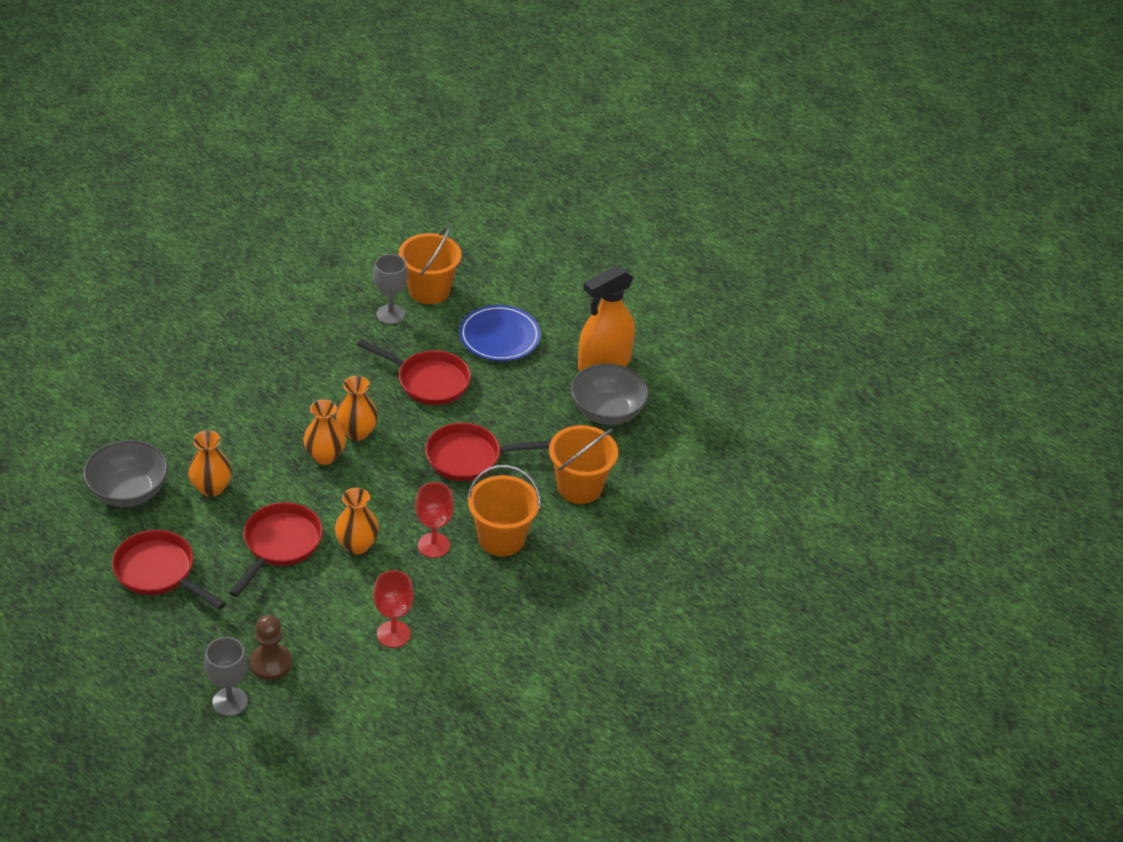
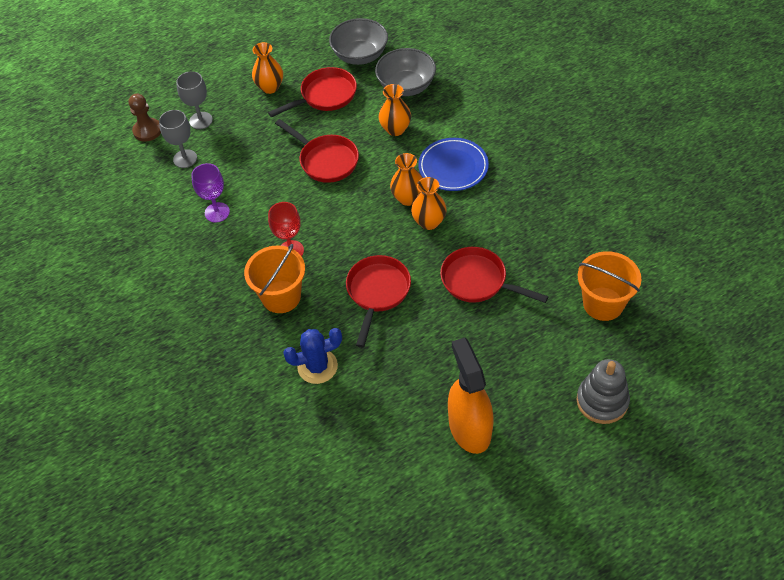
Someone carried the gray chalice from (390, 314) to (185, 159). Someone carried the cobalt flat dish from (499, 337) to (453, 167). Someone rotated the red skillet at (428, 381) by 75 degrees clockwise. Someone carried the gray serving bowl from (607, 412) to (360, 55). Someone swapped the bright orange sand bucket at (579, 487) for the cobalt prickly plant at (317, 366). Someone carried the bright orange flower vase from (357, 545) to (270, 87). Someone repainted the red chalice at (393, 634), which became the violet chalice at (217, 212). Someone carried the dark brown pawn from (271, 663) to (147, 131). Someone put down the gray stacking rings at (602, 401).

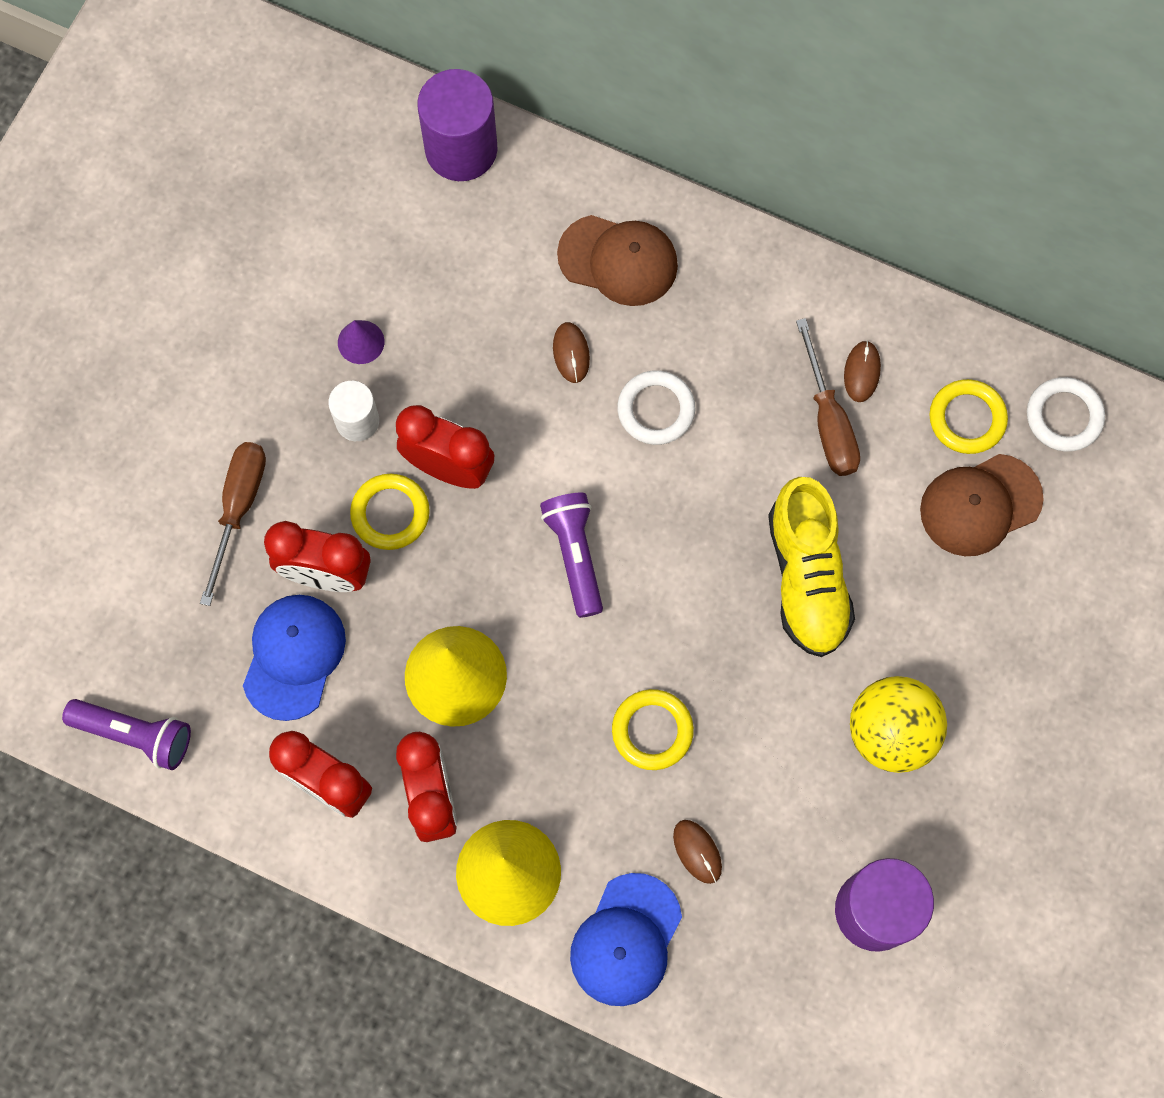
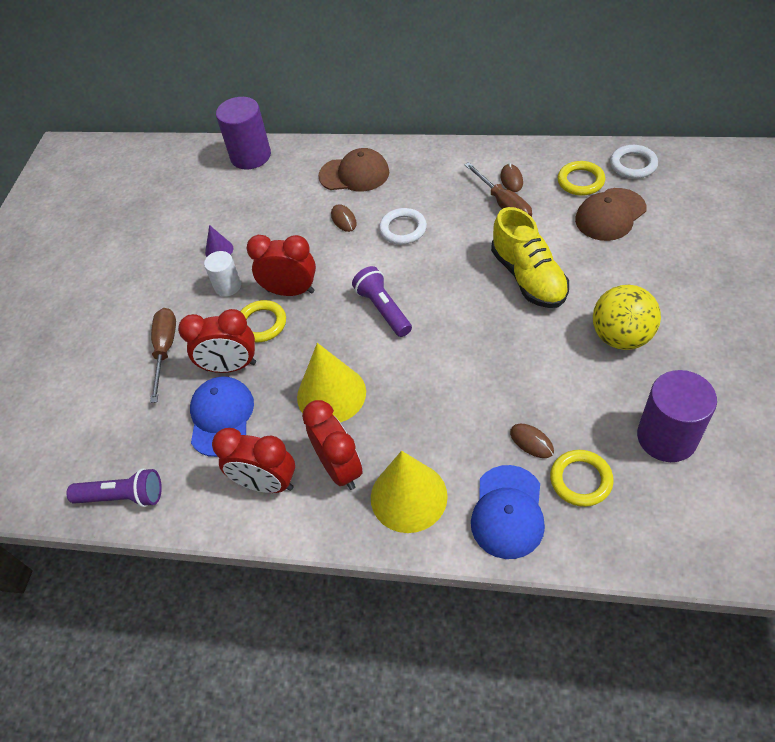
Someone carried the bright yellow ring from (652, 730) to (580, 480).

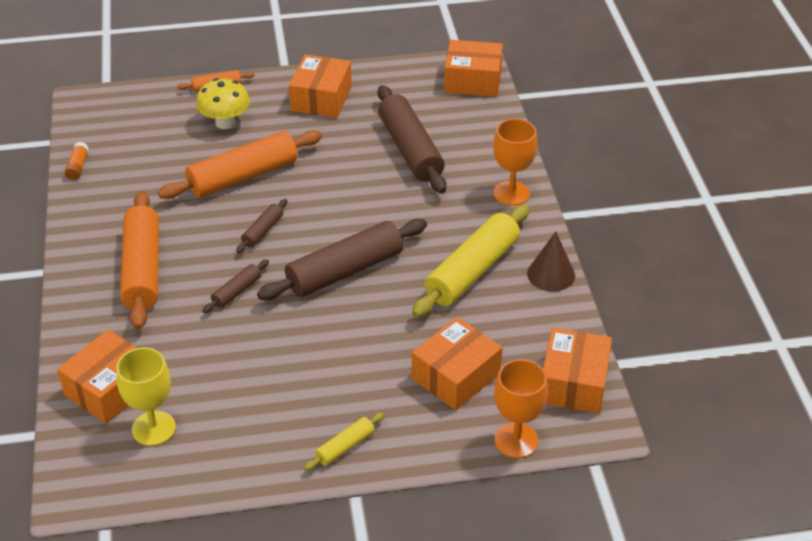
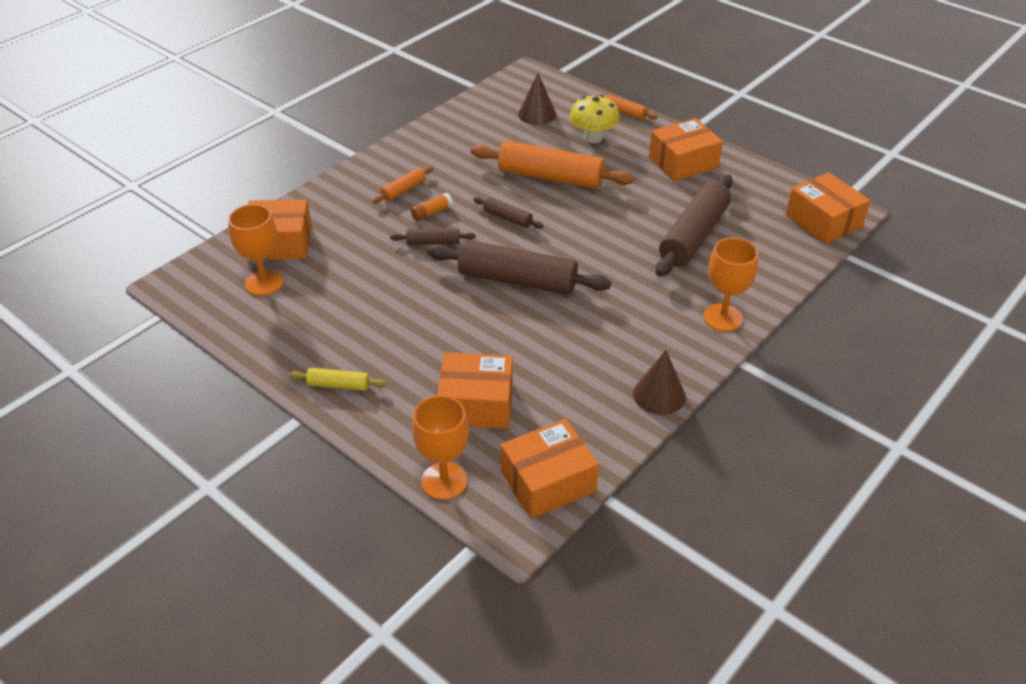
Someone carried the bright orange glue stick from (78, 166) to (432, 213). Someone scaled the bright orange dough roller at (142, 269) by 0.47. Someone rotated the dark brown dough roller at (262, 231) by 45 degrees clockwise. Someone took away the bright yellow dough roller at (472, 271). Someone repainted the bright yellow chalice at (153, 428), which became the bright orange chalice at (264, 283). Someone put down the dark brown cone at (537, 114).

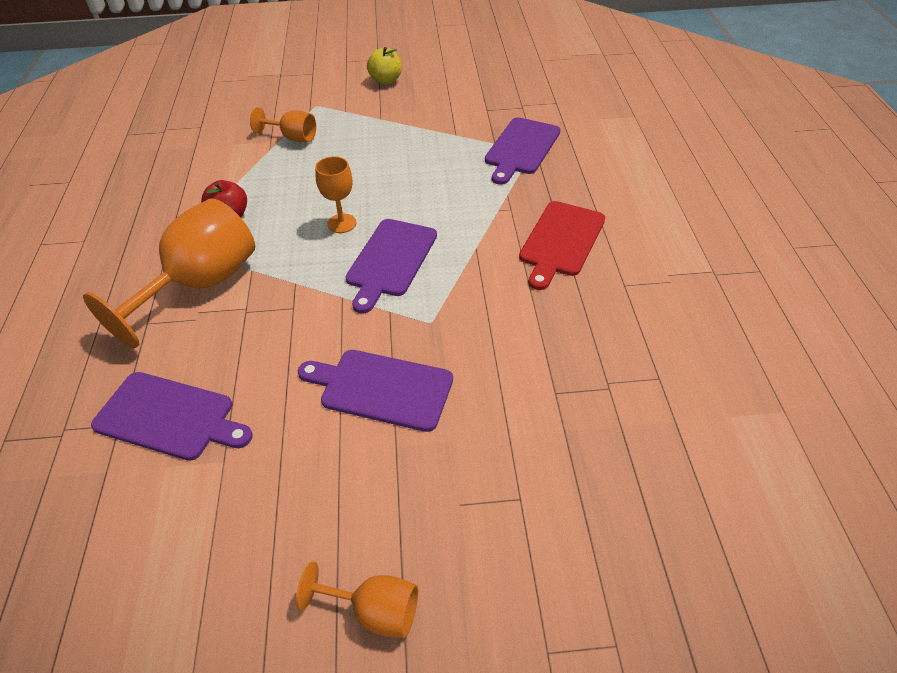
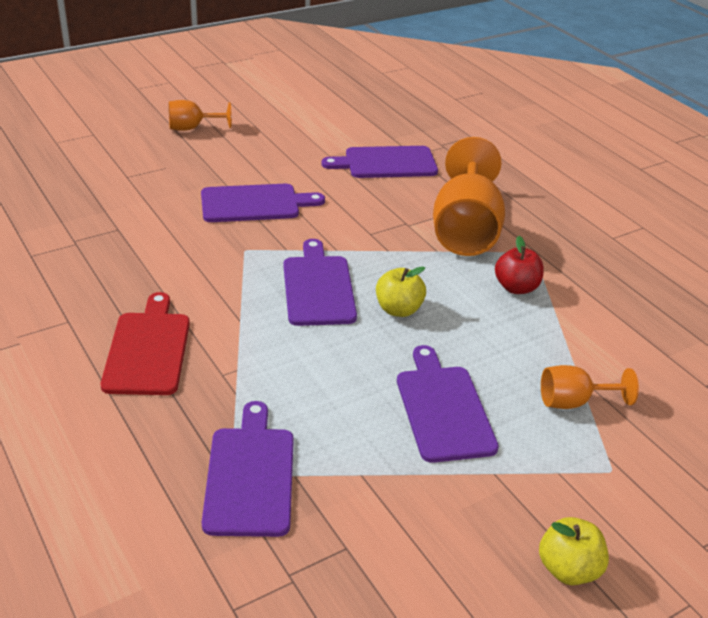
Someone swapped the bright orange chalice at (341, 223) for the bright yellow apple fruit at (398, 309). Someone put down the violet bread board at (443, 408).

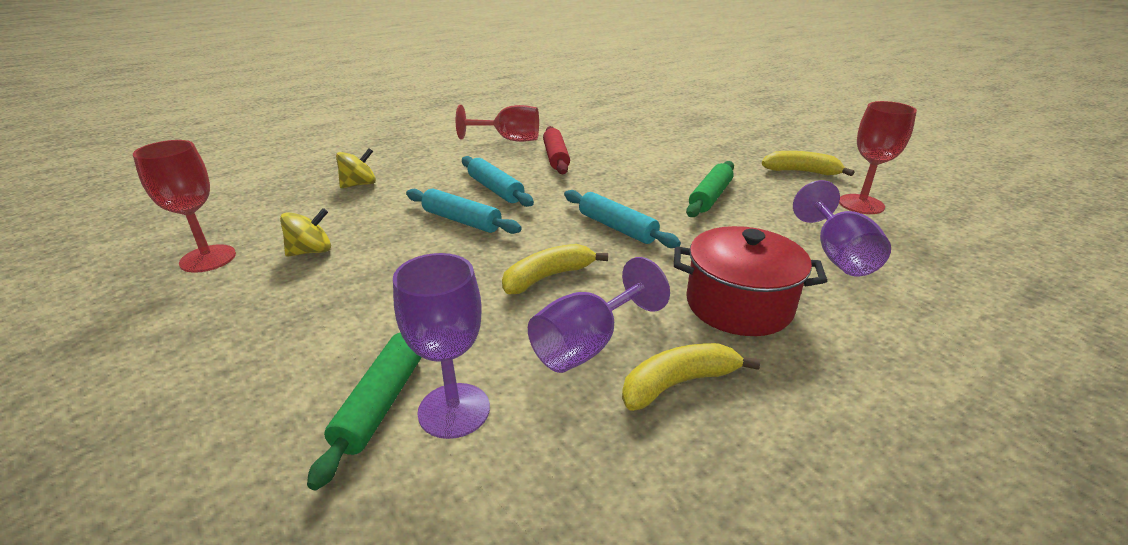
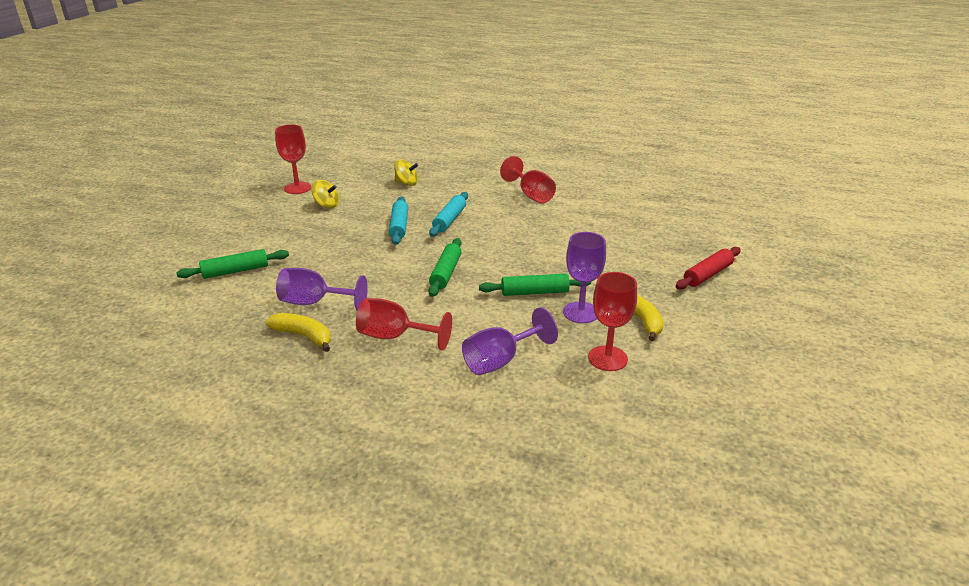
Someone carried the red dough roller from (556, 157) to (707, 275). Someone repainted the teal dough roller at (617, 228), which became the emerald dough roller at (446, 273). Someone swapped the red stockpot at (738, 305) for the red chalice at (394, 337). Someone took away the bright yellow banana fruit at (548, 277). Someone carried the violet chalice from (454, 410) to (581, 312).

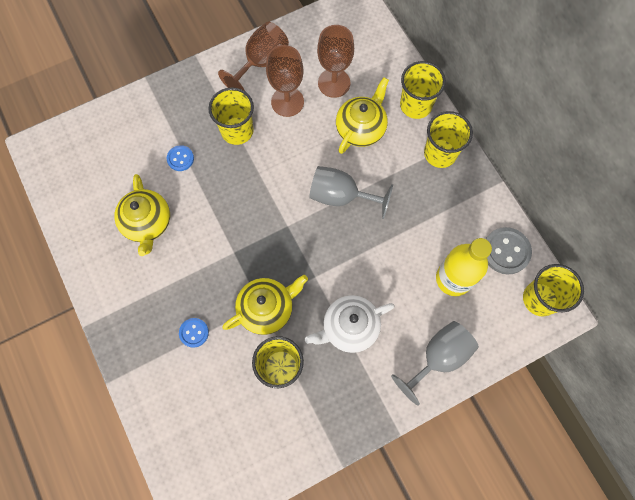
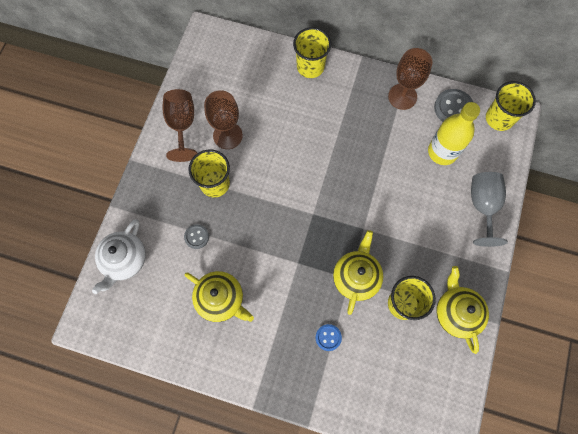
Someone carried the dark brown chalice from (334, 83) to (402, 96). Someone carried the bright yellow teapot from (361, 128) to (456, 312). Someone took away the bright yellow tumbler at (440, 153). Someone repainted the cobalt sewing button at (180, 159), which became the gray sewing button at (196, 237). Someone took away the gray chalice at (341, 196). Someone carried the white teapot from (349, 327) to (124, 260).

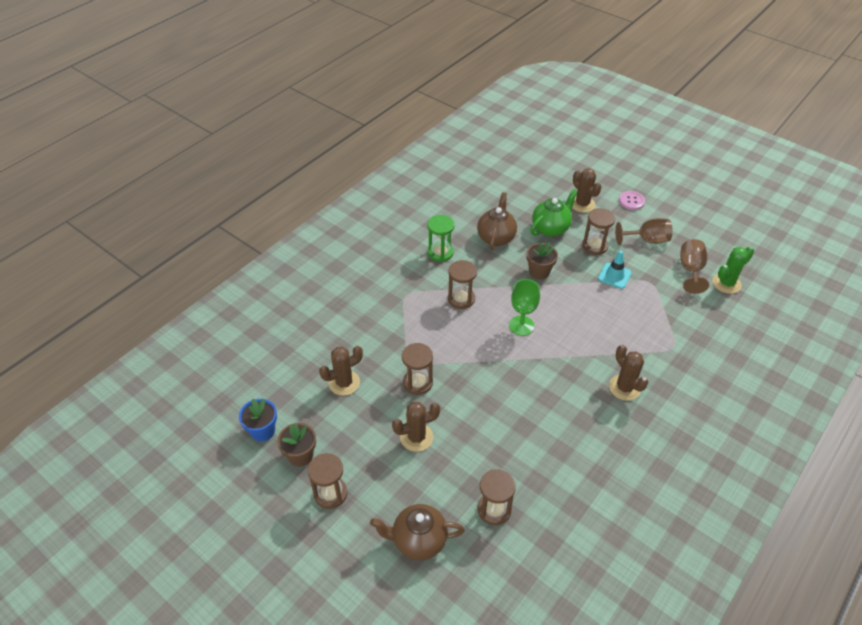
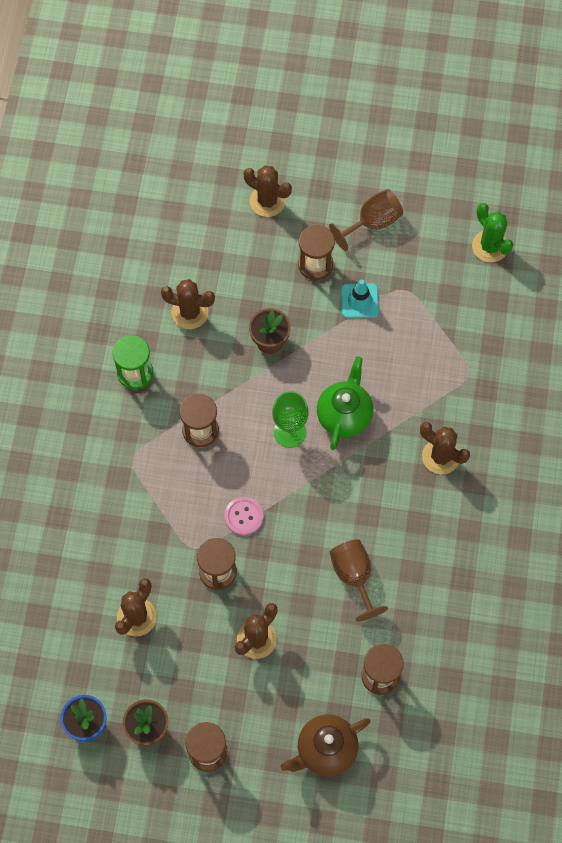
Someone carried the emerald teapot from (551, 228) to (344, 415). Someone carried the rose-pink sewing button from (631, 201) to (244, 516). Someone swapped the dark brown teapot at (496, 237) for the dark brown prickly plant at (190, 312). Someone carried the dark brown chalice from (690, 270) to (354, 576). Someone rotated the emerald prickly plant at (726, 283) by 60 degrees counterclockwise.

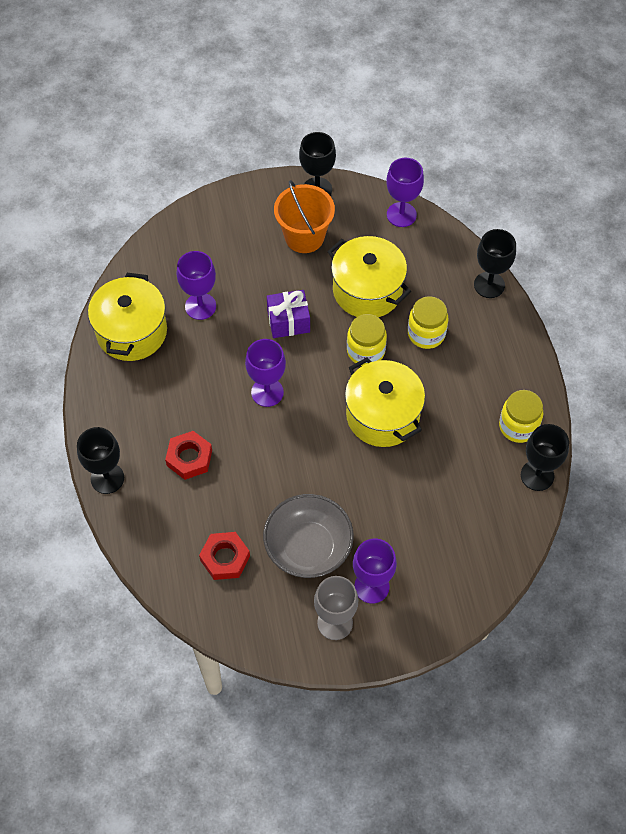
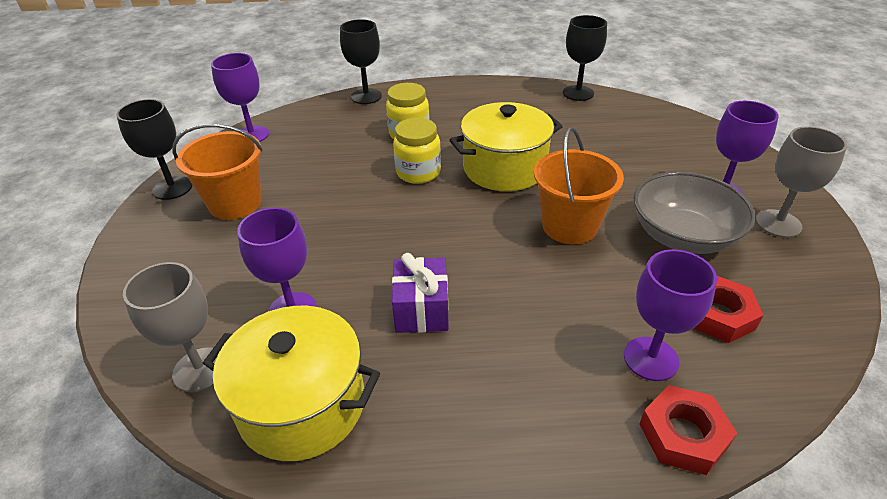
Someone took away the bright yellow stockpot at (367, 290). Someone carried the violet present from (288, 321) to (422, 309). Someone carried the violet chalice from (267, 392) to (650, 358). Someone took away the bright yellow preserve jar at (518, 426). Someone took away the black chalice at (107, 478). Someone carried the red hex nut from (189, 458) to (683, 435). Someone put down the bright orange sand bucket at (569, 226). Someone put down the gray chalice at (200, 369).

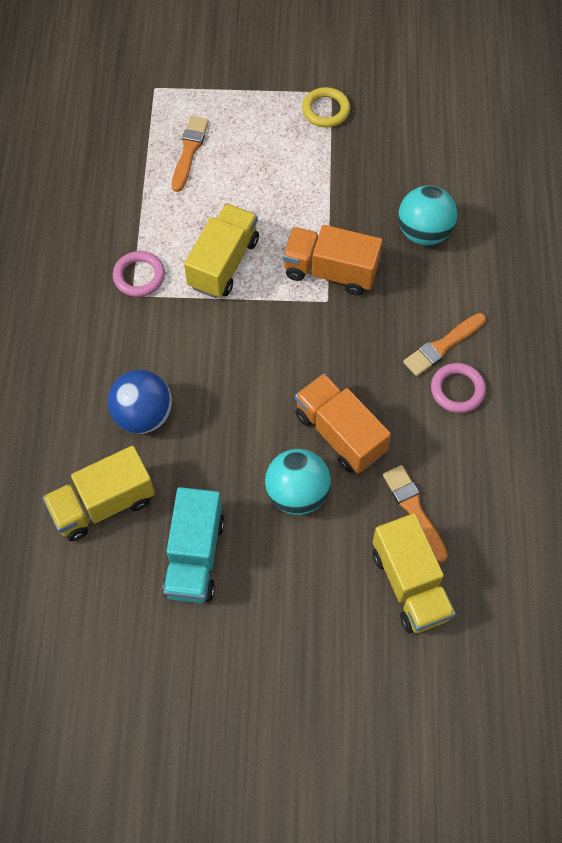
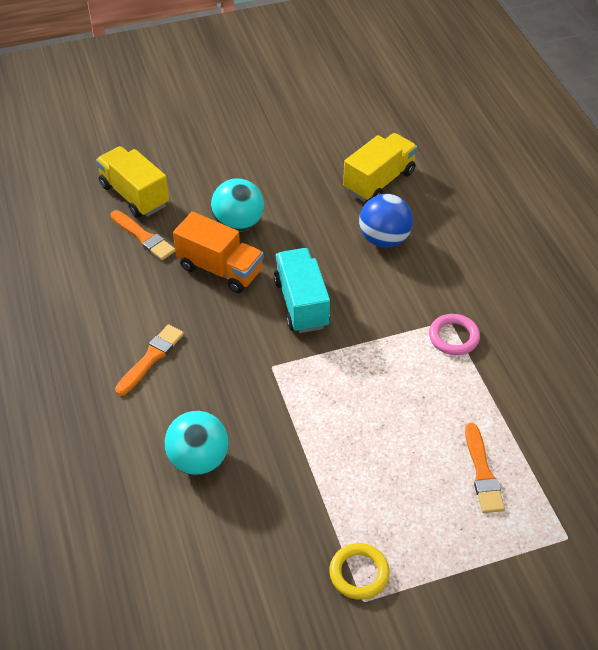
Someone took away the bright yellow lorry at (223, 263). Someone took away the bright orange lorry at (330, 271). Someone took away the rose-pink ring at (457, 390). Someone carried the teal lorry from (194, 556) to (301, 303).

